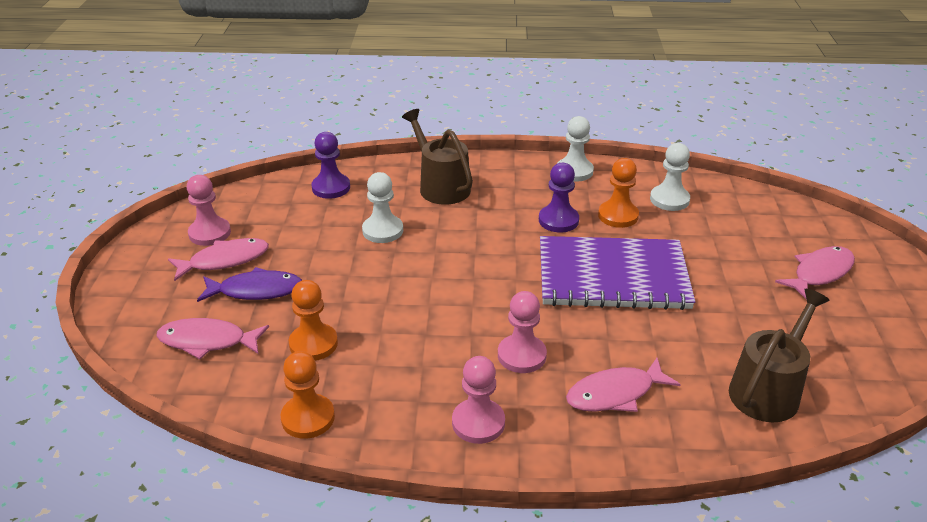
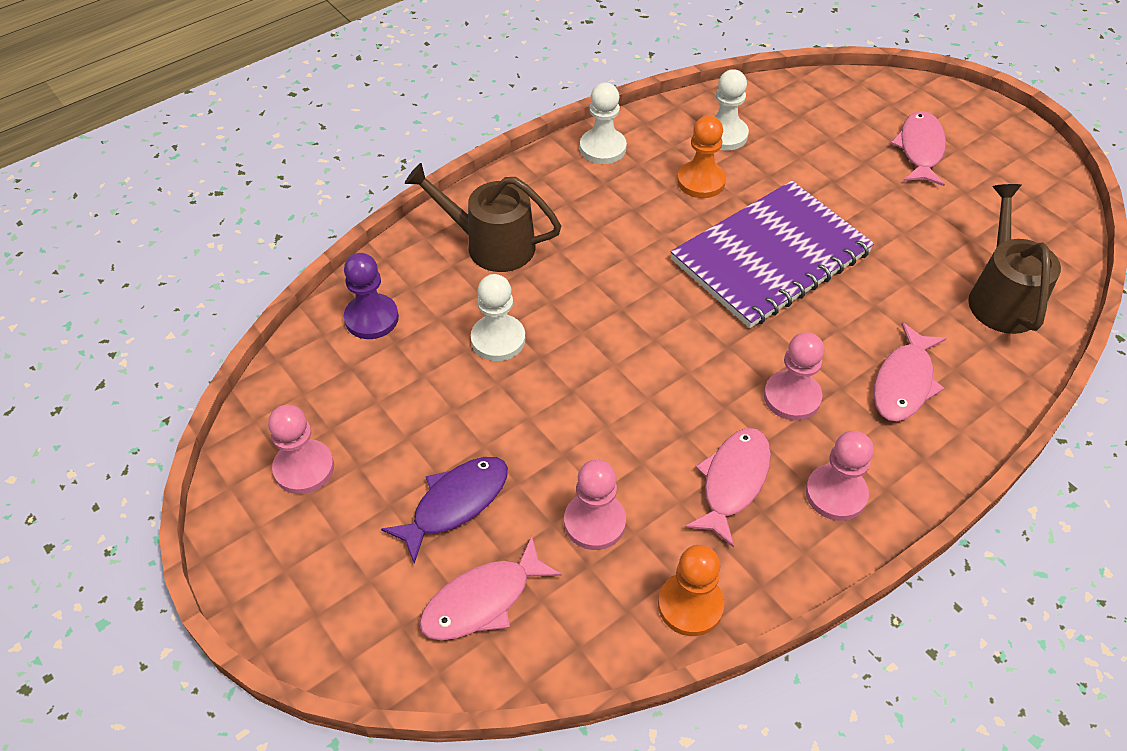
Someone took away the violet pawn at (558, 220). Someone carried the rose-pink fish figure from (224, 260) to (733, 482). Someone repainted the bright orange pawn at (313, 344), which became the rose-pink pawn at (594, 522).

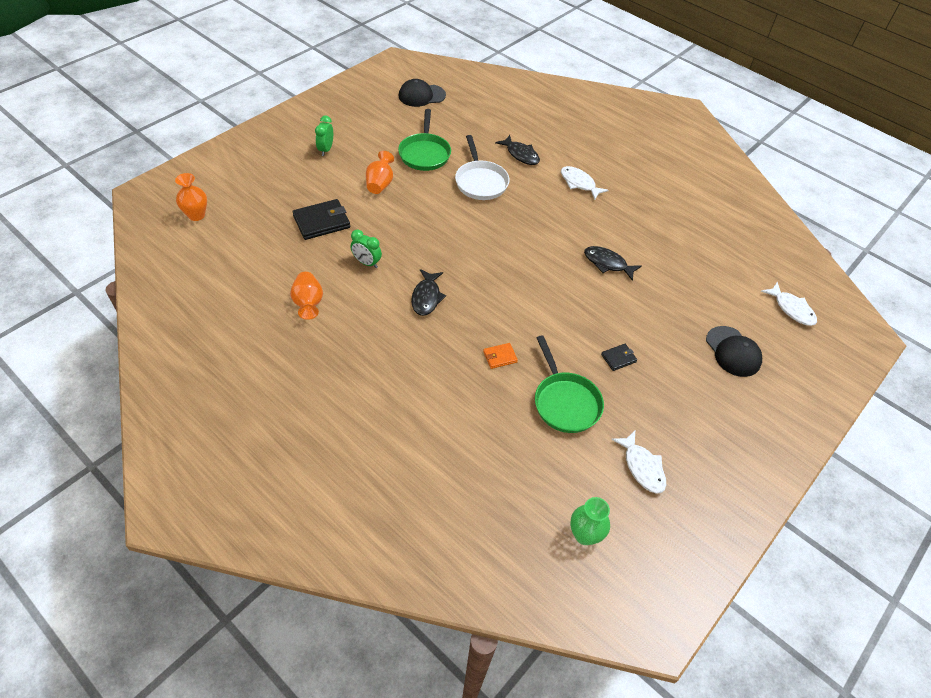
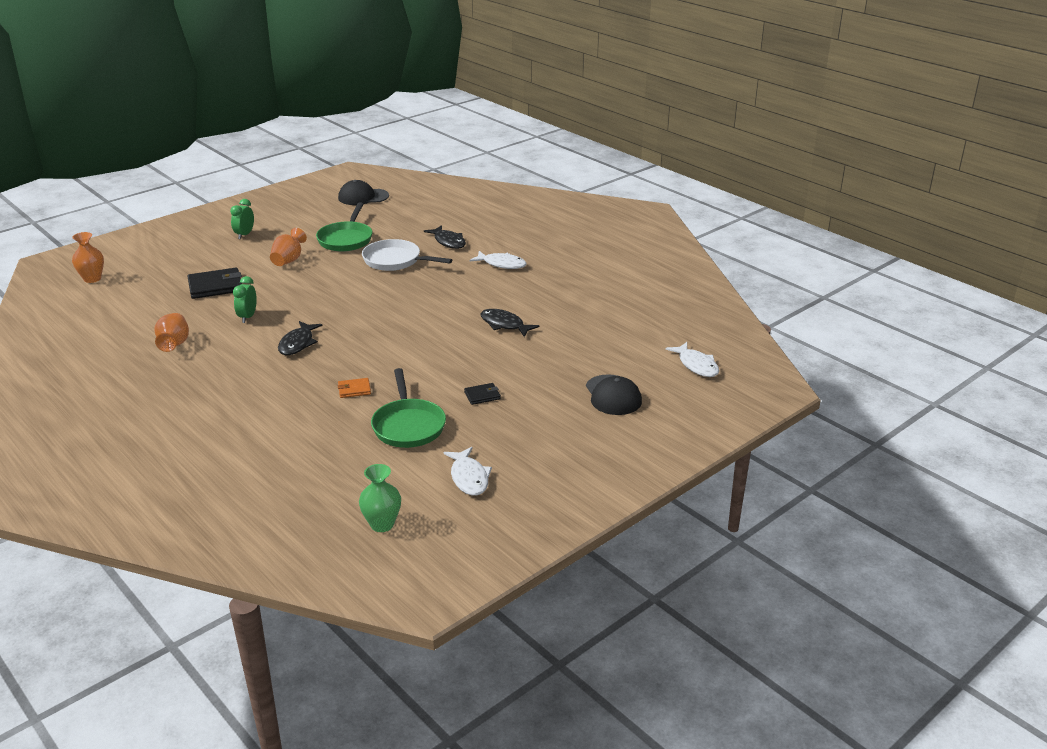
Someone rotated the white skillet at (480, 181) by 120 degrees clockwise. Someone rotated the white fish figure at (579, 183) by 150 degrees clockwise. Someone rotated the emerald clock at (367, 263) by 60 degrees clockwise.

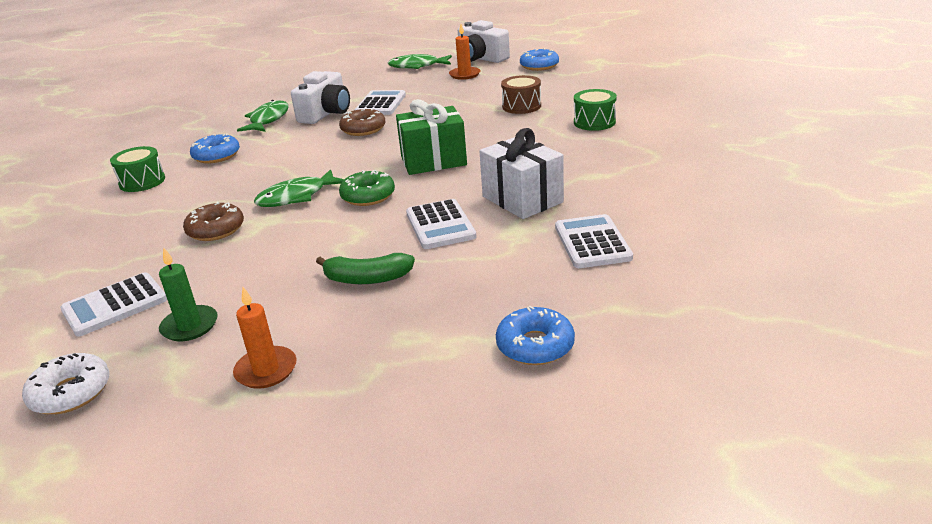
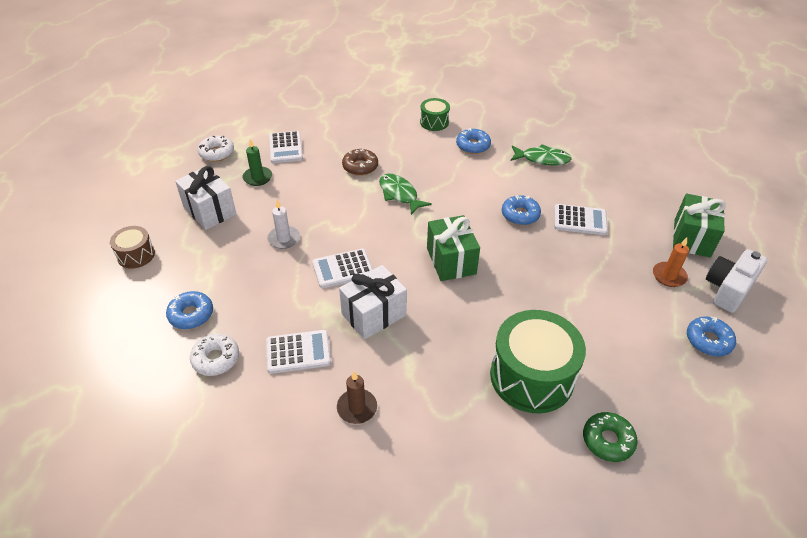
Someone swapped the emerald fish figure at (417, 66) for the emerald present at (692, 238). Someone took away the white camera at (326, 113). Someone carried the dark brown drum from (521, 106) to (136, 255). Someone scaled the emerald drum at (594, 122) by 1.98. Someone repainted the dark brown donut at (363, 129), which became the cobalt donut at (520, 215). Someone carried the emerald donut from (368, 196) to (608, 440). Someone swapped the emerald banana fruit at (367, 279) for the white candle at (284, 239). Someone rotated the white pocket calculator at (115, 305) by 150 degrees counterclockwise. Someone swapped the bright orange candle at (266, 370) for the white present at (210, 211). Someone put down the white donut at (216, 359). Someone put down the dark brown candle at (357, 408).

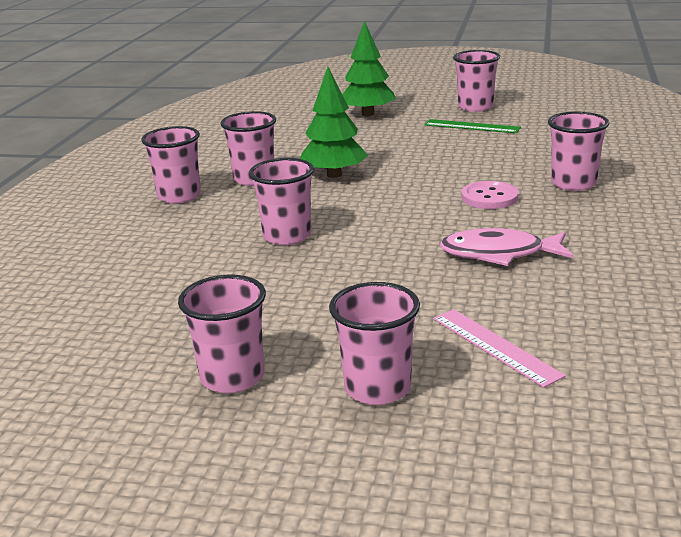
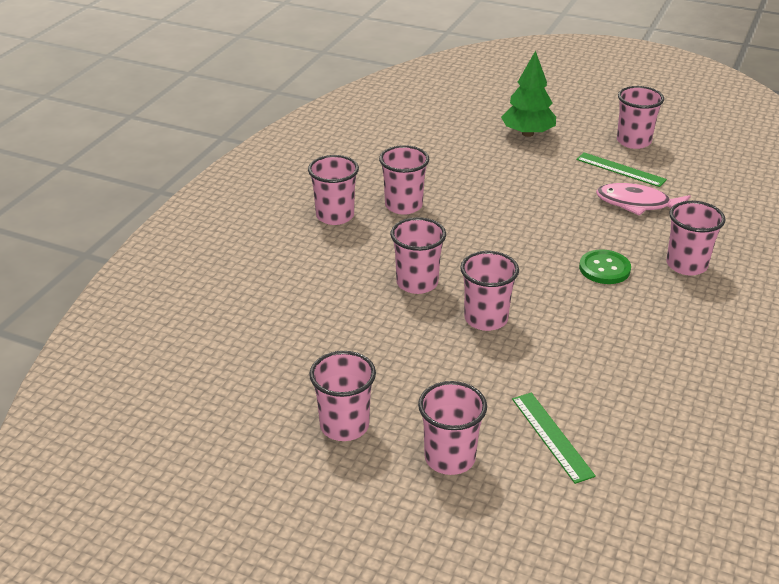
Someone took away the emerald toy tree at (334, 175). Someone repainted the rose-pink sewing button at (489, 197), which became the emerald sewing button at (604, 269). Someone carried the rose-pink fish figure from (498, 254) to (637, 204). Someone repainted the rose-pink measuring stick at (495, 346), which became the emerald measuring stick at (552, 436). Someone put down the rose-pink tumbler at (486, 319).

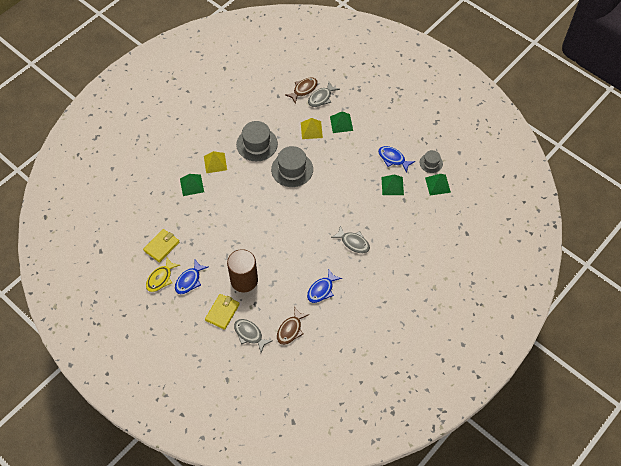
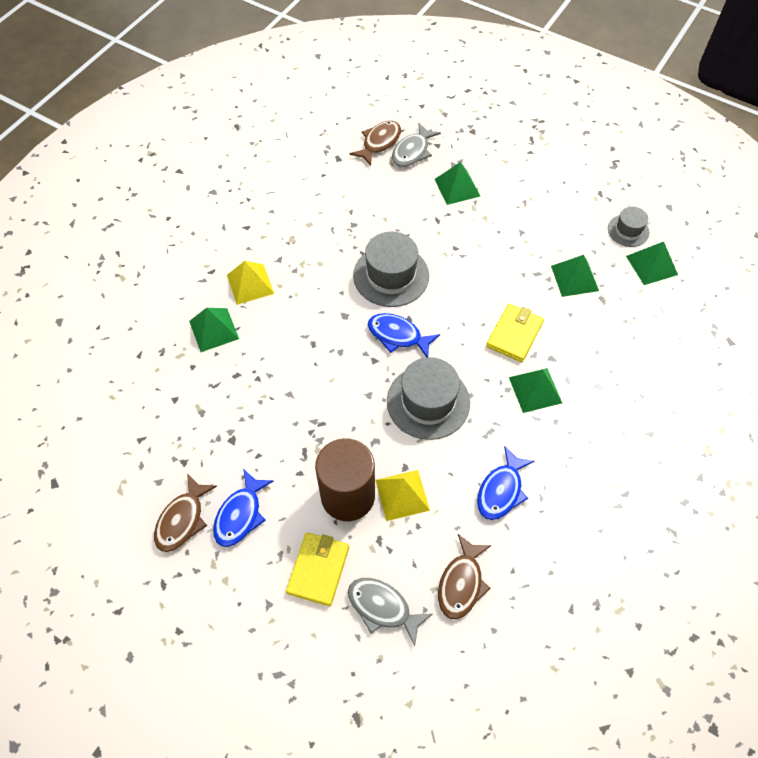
Someone carried the bright yellow pyramid from (311, 130) to (402, 495). Someone carried the gray tall hat from (257, 144) to (428, 402). Someone carried the cobalt fish figure from (393, 159) to (398, 335). Someone swapped the gray fish figure at (353, 242) for the emerald pyramid at (535, 390). Someone carried the bright yellow billfold from (161, 246) to (514, 334). Someone repainted the bright yellow fish figure at (161, 278), which became the dark brown fish figure at (182, 519).

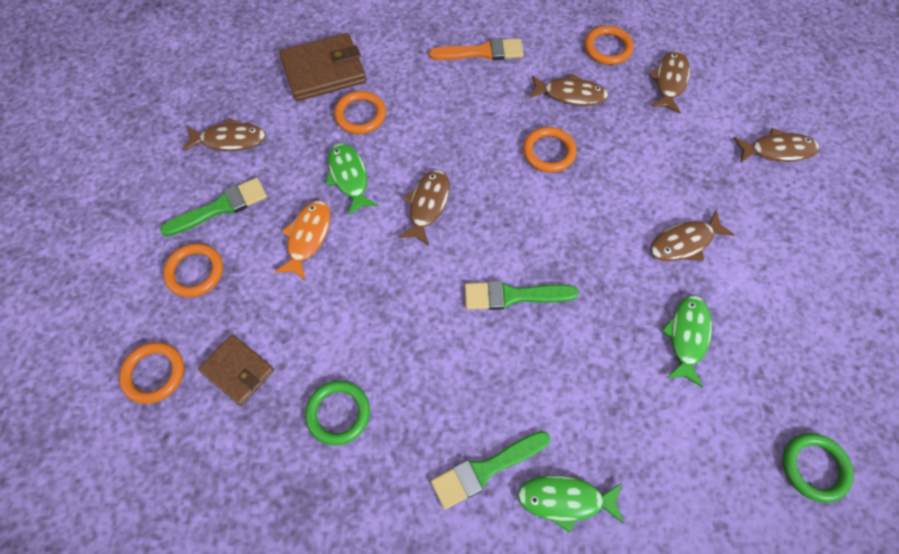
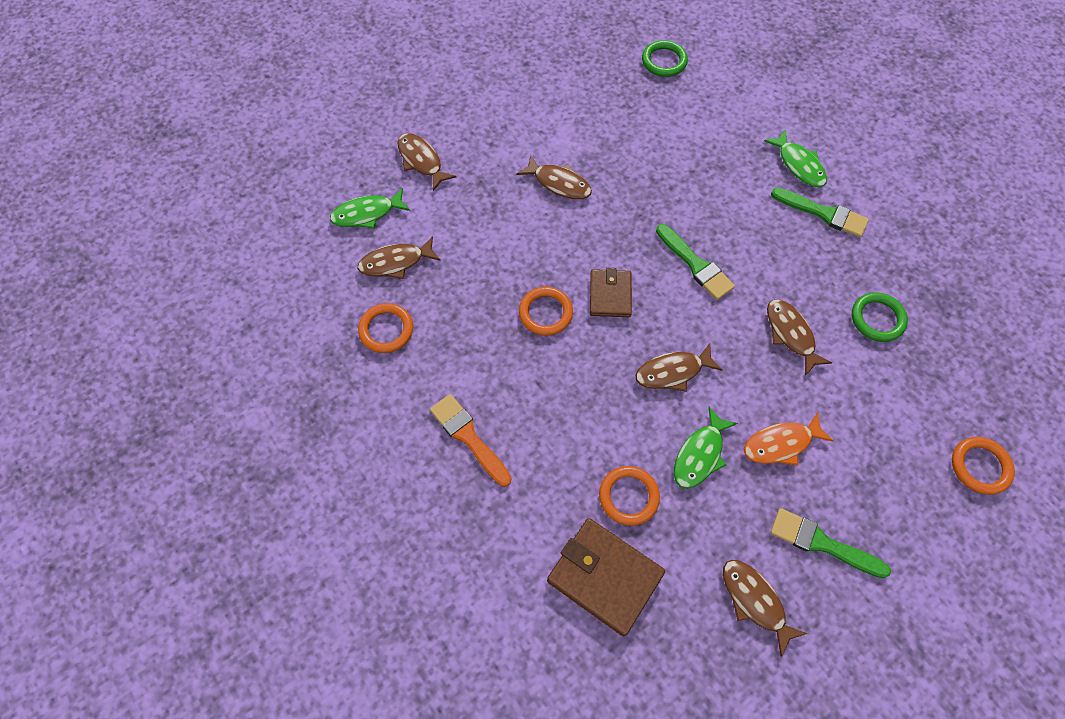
Someone carried the dark brown fish figure from (570, 94) to (791, 334). Someone took away the bright orange ring at (195, 272). Someone carried the emerald fish figure from (687, 336) to (367, 213). Someone carried the dark brown billfold from (238, 371) to (610, 295).

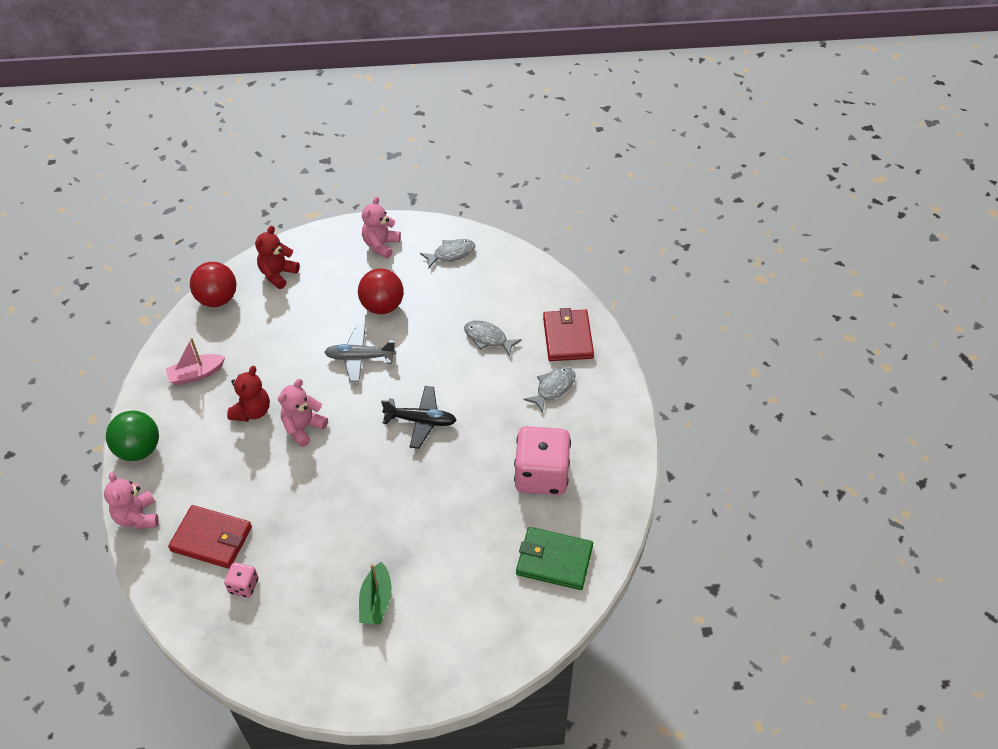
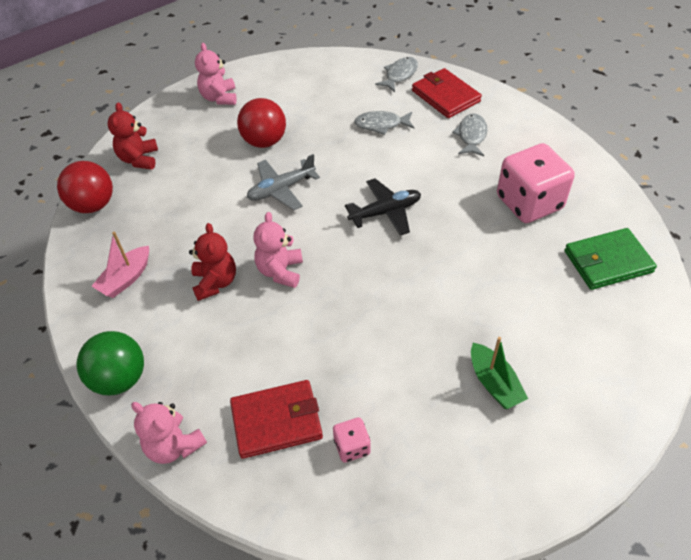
Someone carried the gray fish figure from (451, 254) to (400, 75).

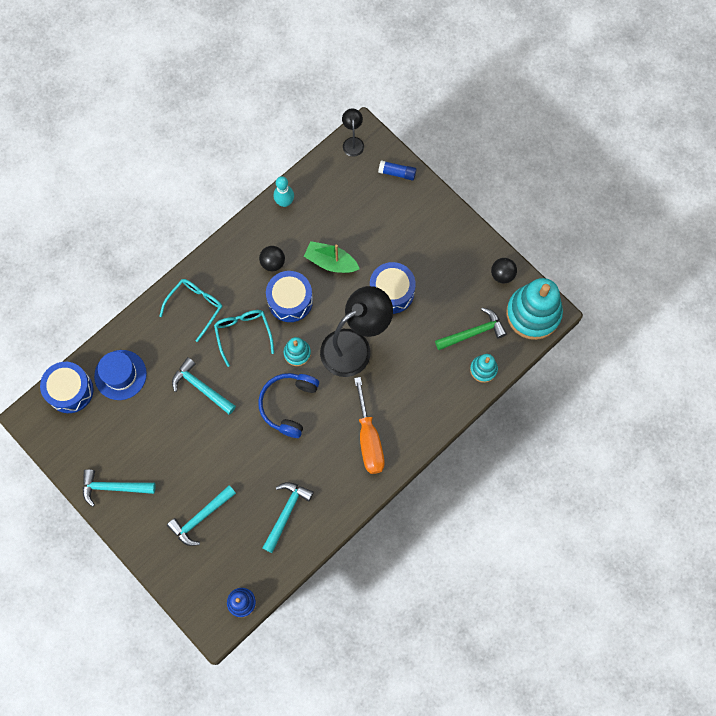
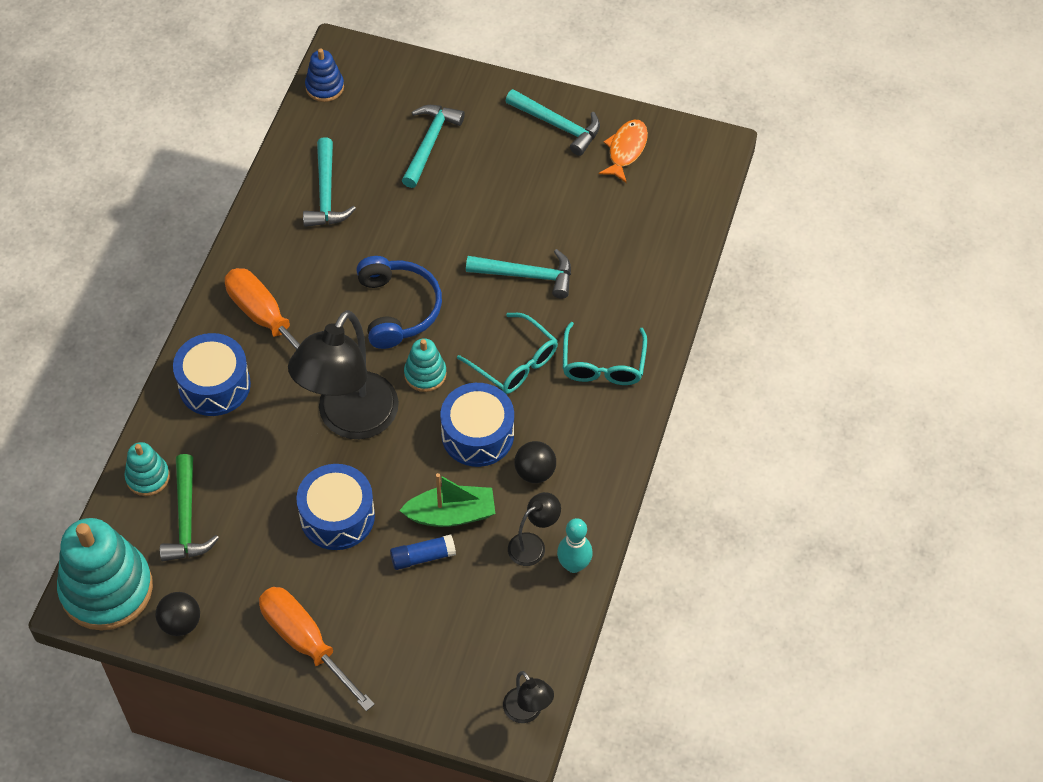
Someone carried the cobalt glue stick from (397, 173) to (423, 557). Someone rotated the emerald carpenter's hammer at (473, 332) by 45 degrees counterclockwise. Someone took away the cobalt tall hat at (120, 375). Someone carried the cobalt drum from (70, 390) to (214, 385). Someone rotated the teal carpenter's hammer at (114, 487) by 60 degrees clockwise. Someone put down the bright orange fish figure at (626, 150). Someone put down the black desk lamp at (533, 545). Someone put down the bright orange screwdriver at (305, 642).

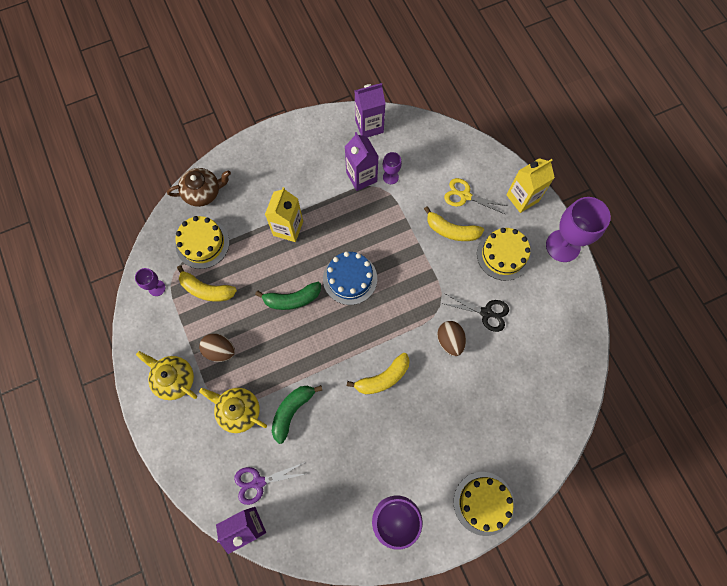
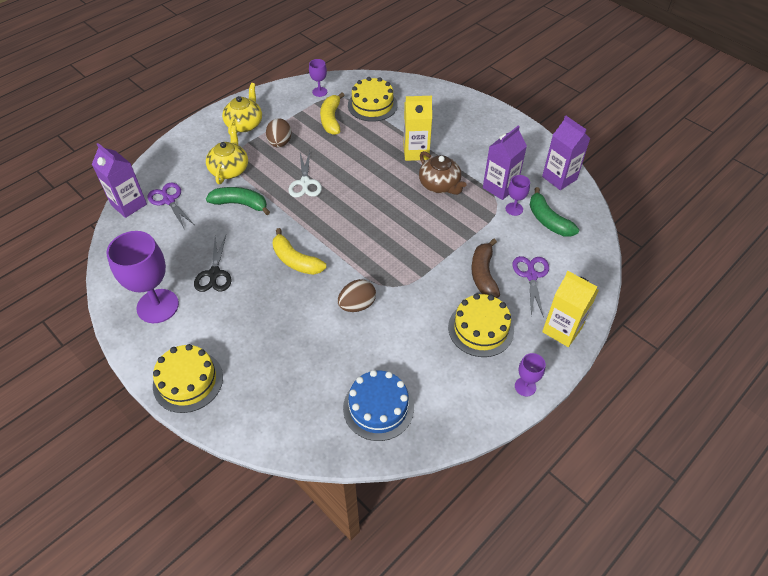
Someone carried the dark brown teapot from (203, 192) to (440, 185). Someone repainted the bright yellow pair of scissors at (465, 196), which became the violet pair of scissors at (531, 275). Someone scaled the violet chalice at (563, 246) by 0.48. Someone repainted the bright yellow banana fruit at (451, 230), which became the dark brown banana fruit at (483, 274). Someone carried the cobalt cake from (350, 278) to (378, 407). Someone carried the emerald banana fruit from (292, 299) to (548, 220). Someone carried the black pair of scissors from (486, 313) to (214, 274). Someone put down the white pair of scissors at (305, 183).

